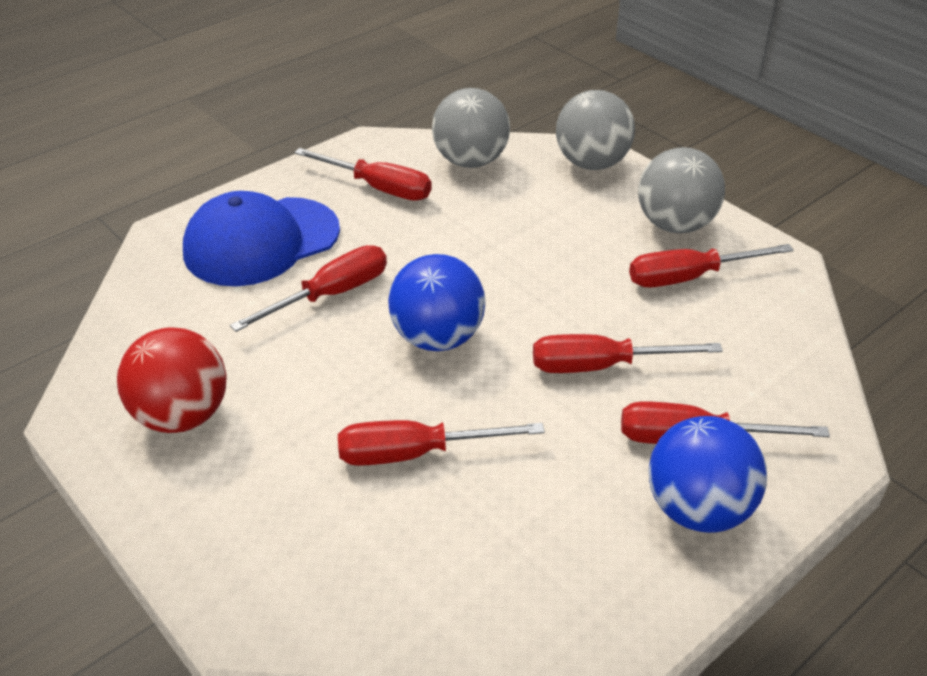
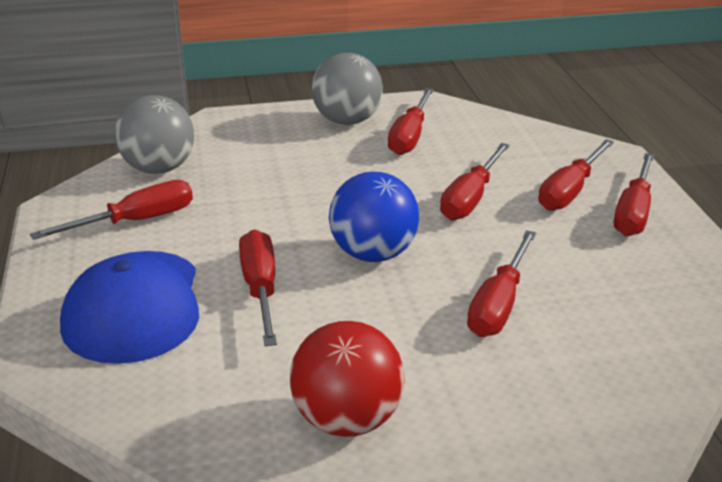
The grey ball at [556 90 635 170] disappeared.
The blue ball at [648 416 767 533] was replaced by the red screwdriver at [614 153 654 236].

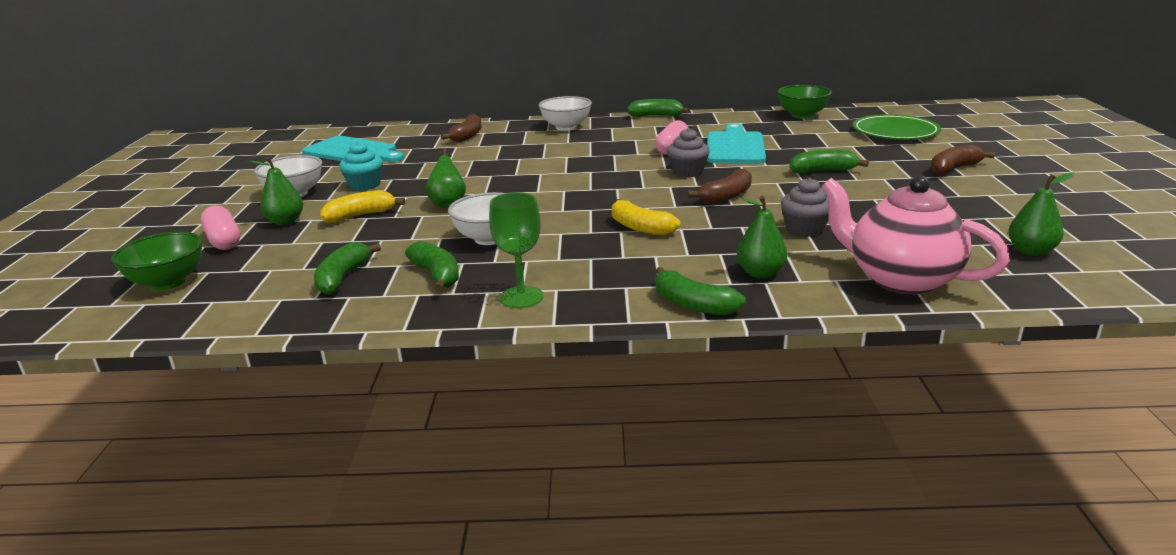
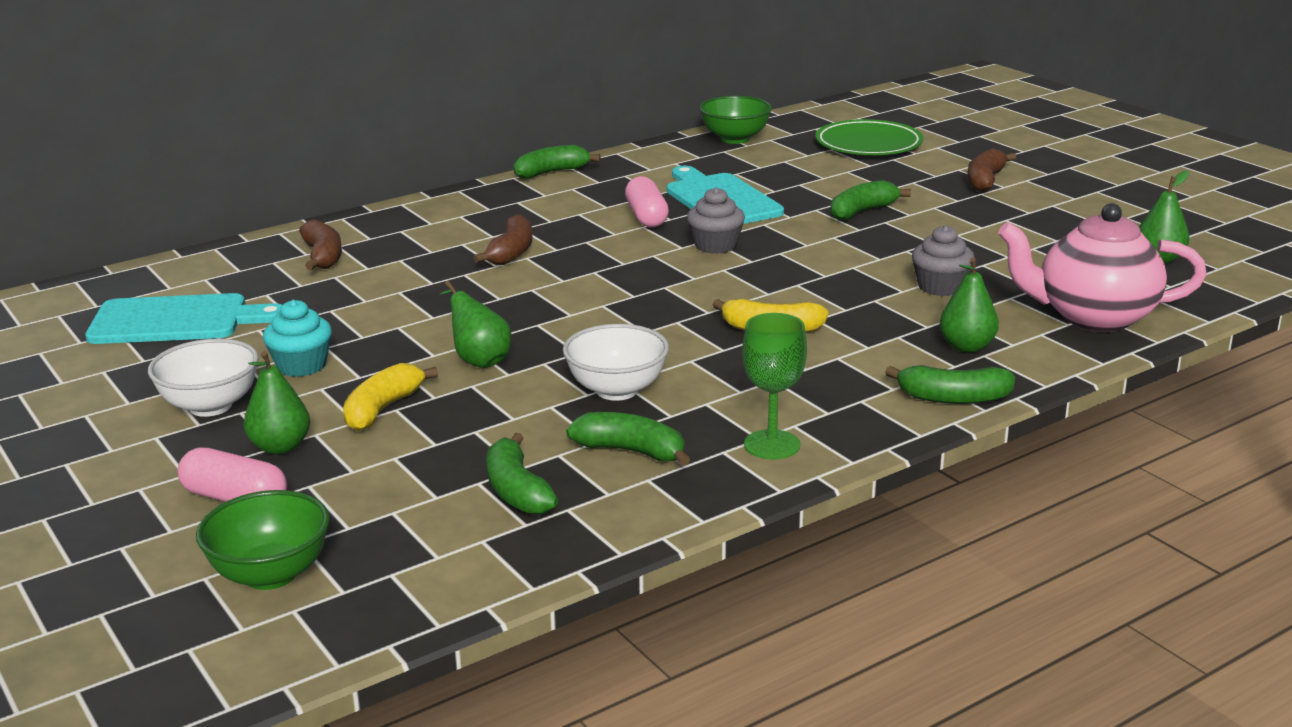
The white bowl at [539 96 592 131] disappeared.
The brown banana moved from [688 169 752 204] to [474 214 533 265].

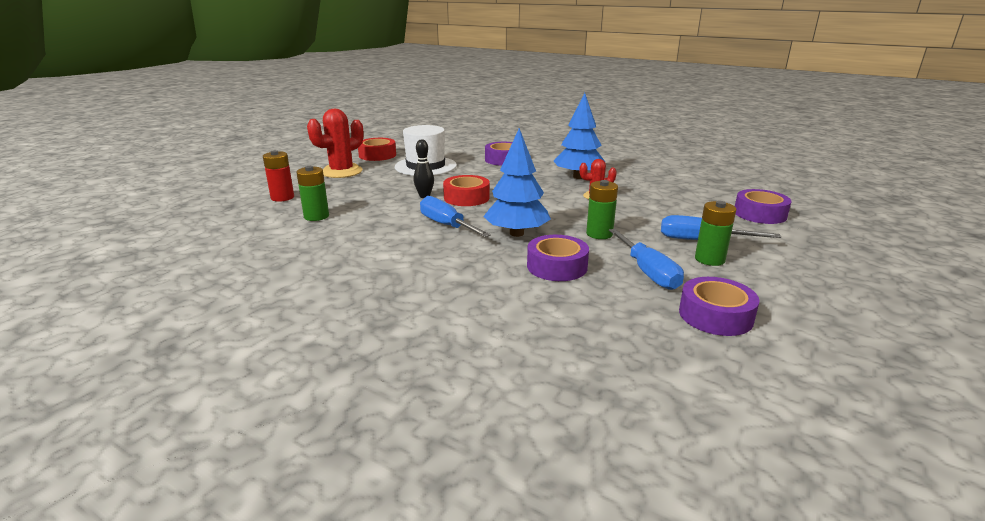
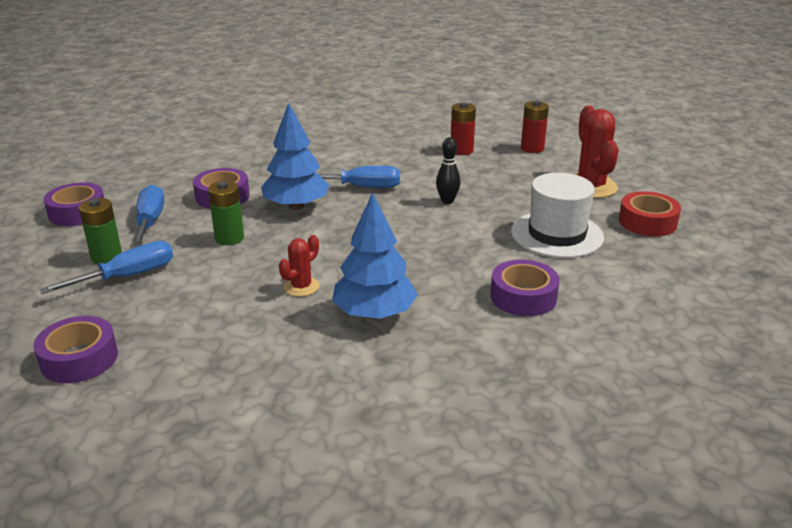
The red tape at [443 175 490 206] disappeared.
The green battery at [296 166 329 221] became the red battery at [451 102 476 155].
The blue screwdriver at [609 229 684 290] turned 60 degrees clockwise.

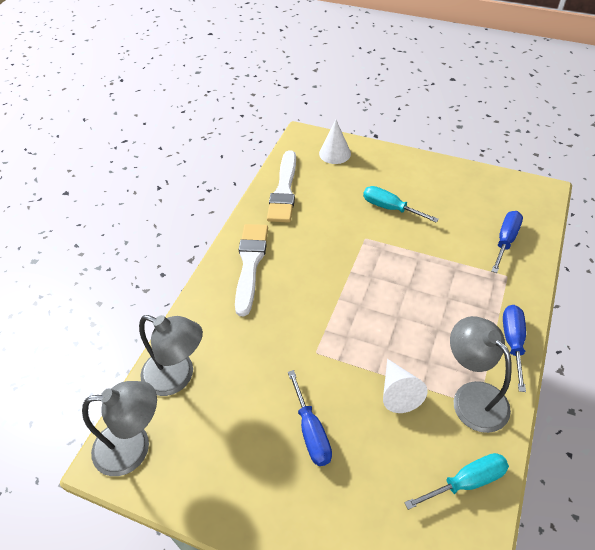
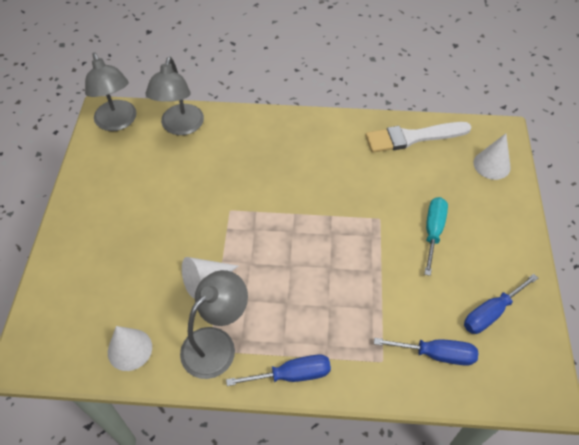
The white brush at [235 224 268 316] disappeared.
The blue screwdriver moved from [288 370 332 466] to [464 274 538 334].
The turquoise screwdriver at [404 453 509 510] was replaced by the white cone at [108 326 152 371].

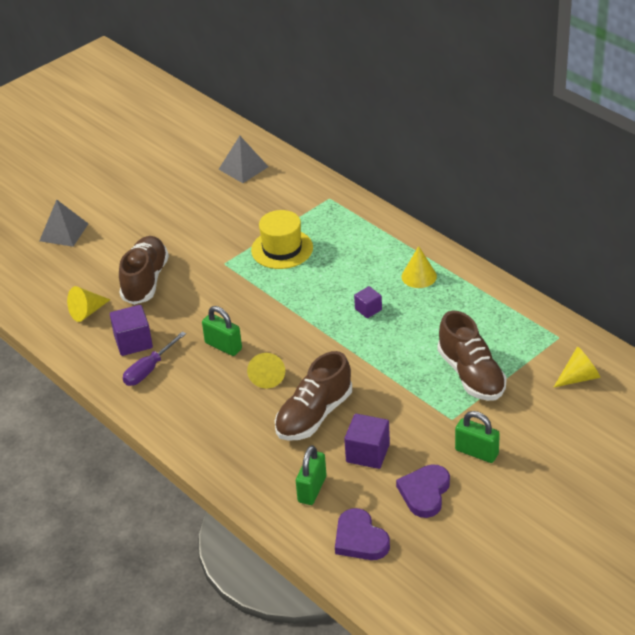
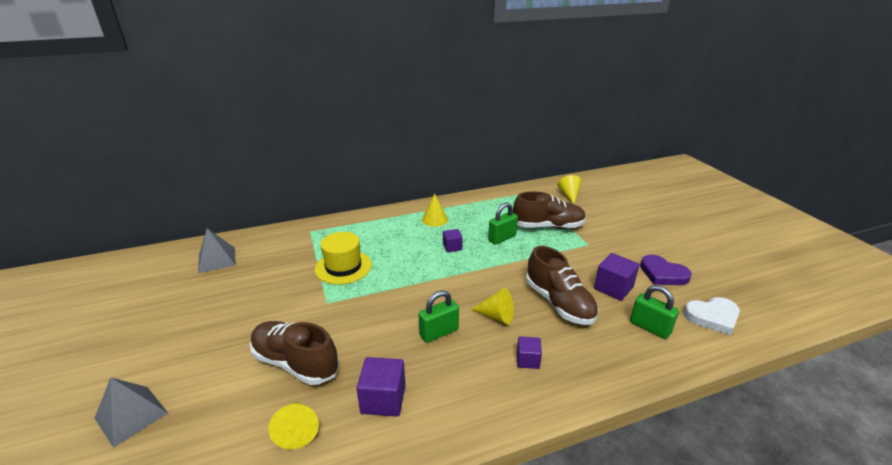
The purple screwdriver at [123 331 186 386] disappeared.
The purple cube at [517 336 542 369] appeared.
The green padlock moved from [455 411 500 463] to [488 203 518 245].
The purple heart at [335 508 390 560] became the white heart at [684 297 740 335].

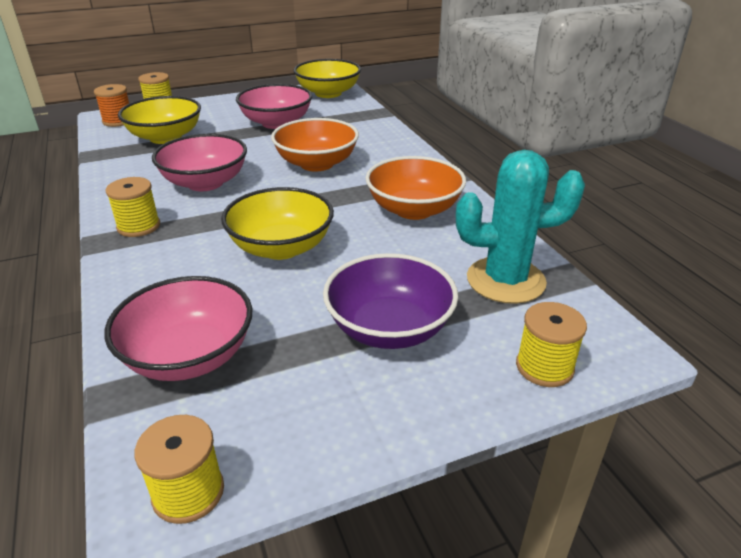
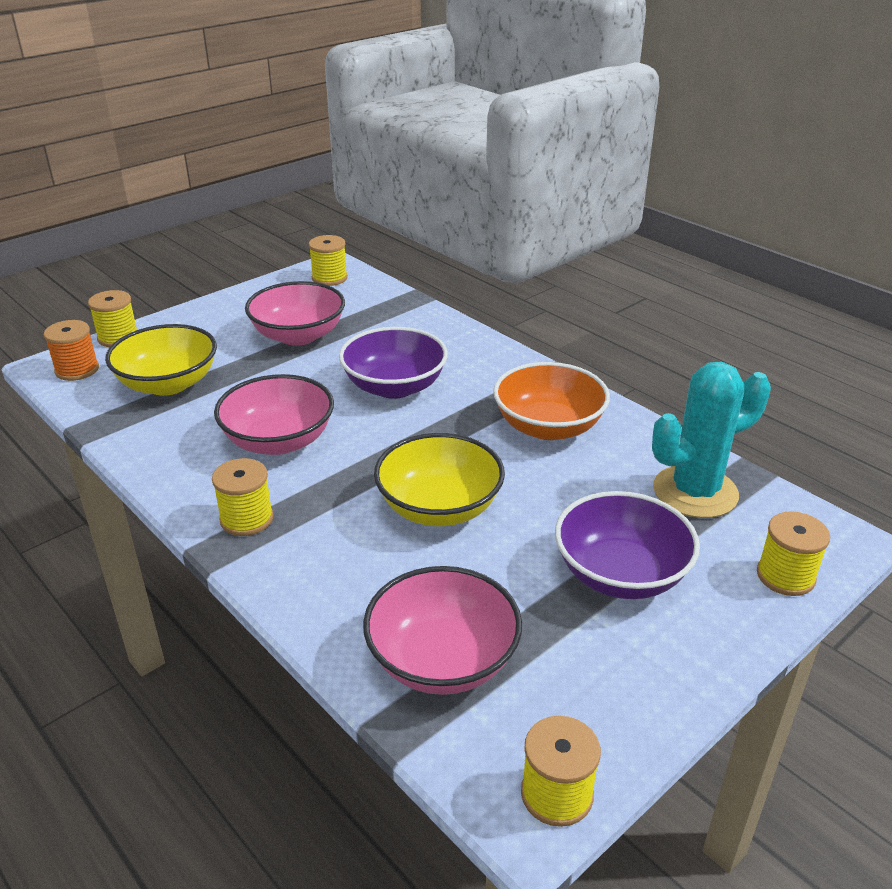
The yellow bowl at [293 59 361 98] was replaced by the yellow spool at [309 235 348 286].
The orange bowl at [271 118 359 171] became the purple bowl at [339 327 448 399].

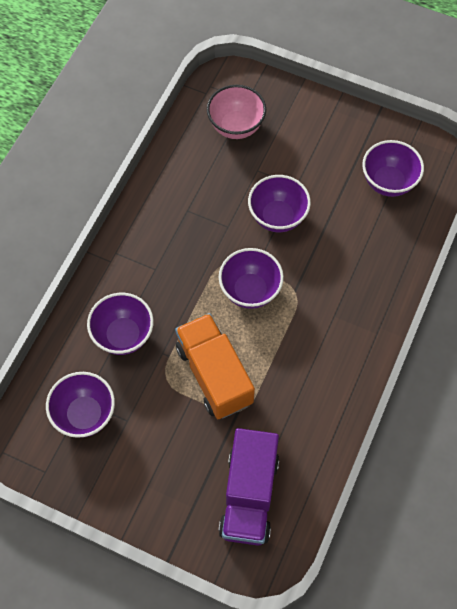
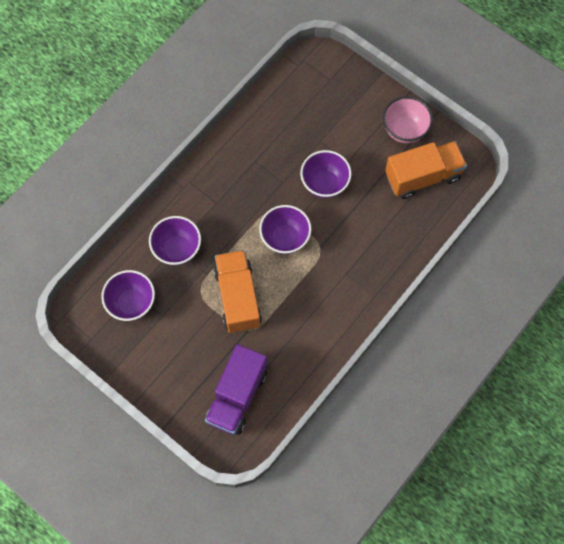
The pink bowl moved from [207 85 266 139] to [383 96 433 143].
The purple bowl at [362 140 424 197] was replaced by the orange truck at [385 141 467 199].

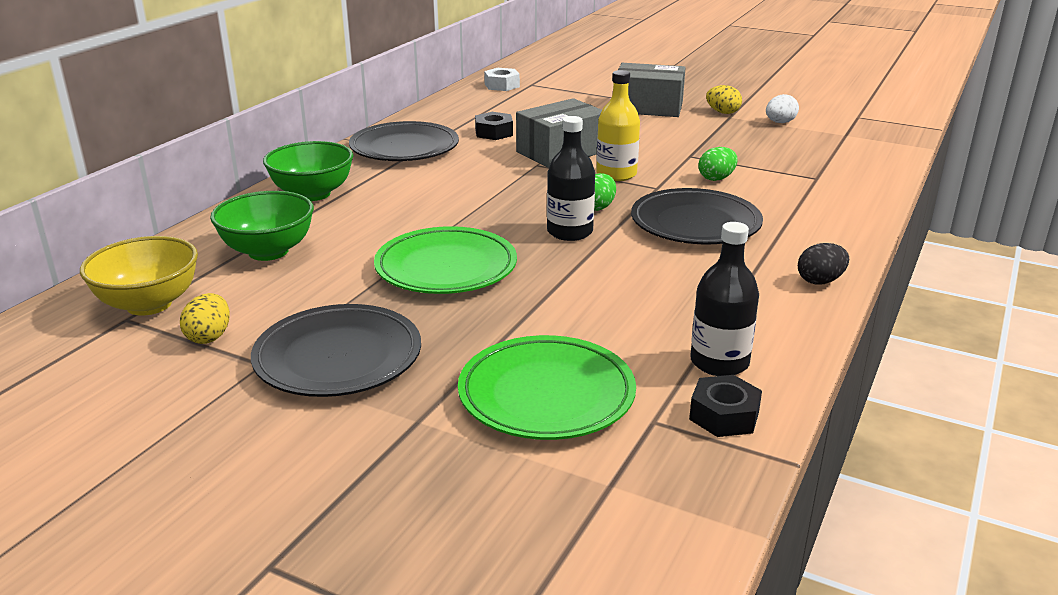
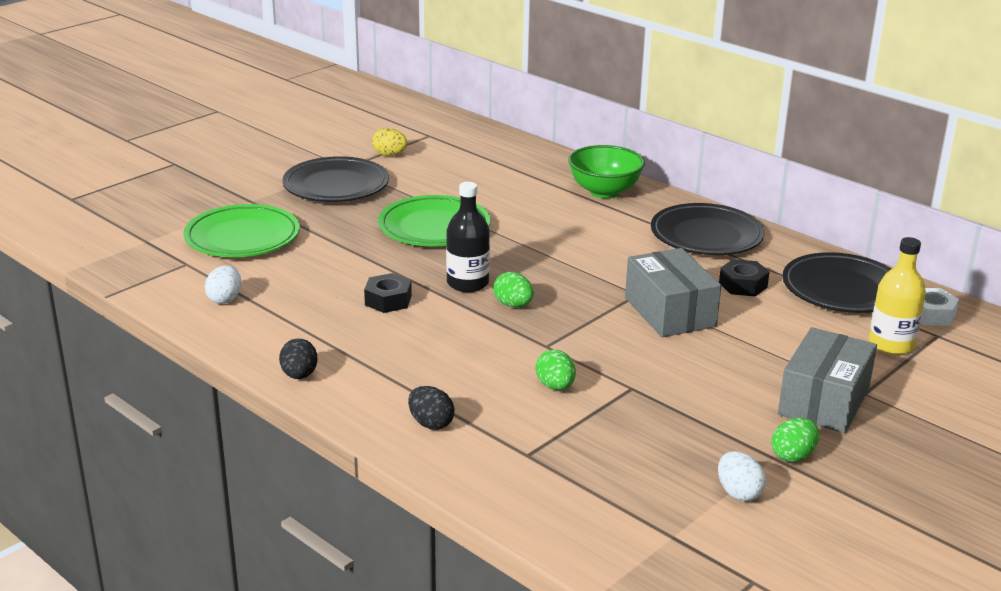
The yellow bowl at [80 236 198 316] disappeared.
The green bowl at [210 191 314 261] disappeared.
The black egg at [408 386 455 430] appeared.
The yellow bottle moved from [596 70 640 181] to [869 237 926 355].
The black plate moved from [631 188 763 245] to [782 252 891 313].
The black nut moved from [689 375 762 437] to [364 273 412 313].
The black bottle at [690 222 759 376] was replaced by the white egg at [205 265 241 304].
The yellow egg at [706 85 742 114] became the green egg at [771 418 819 462].

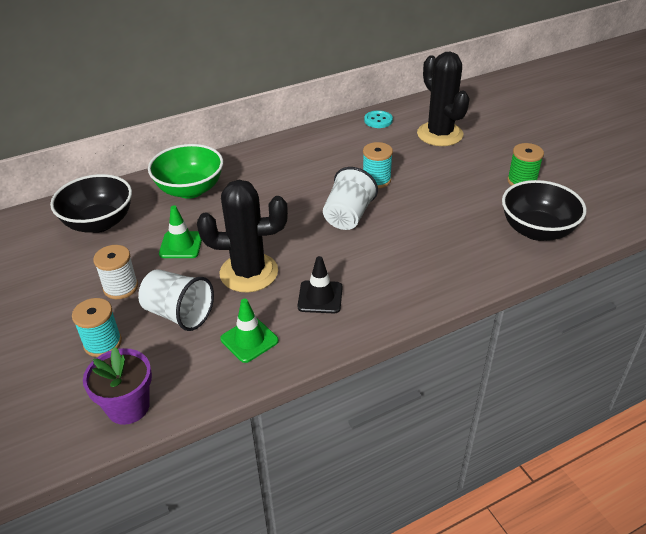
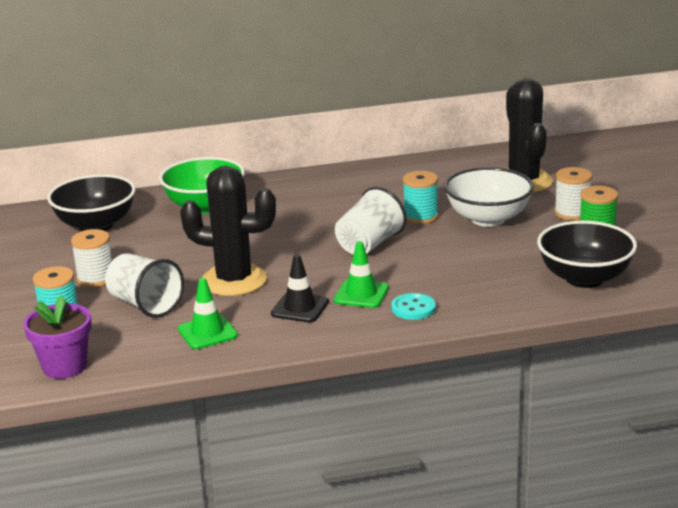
The white bowl at [444 167 534 227] appeared.
The white spool at [554 167 592 221] appeared.
The green traffic cone moved from [159 205 202 258] to [334 241 389 308].
The turquoise button moved from [364 110 393 128] to [392 293 436 320].

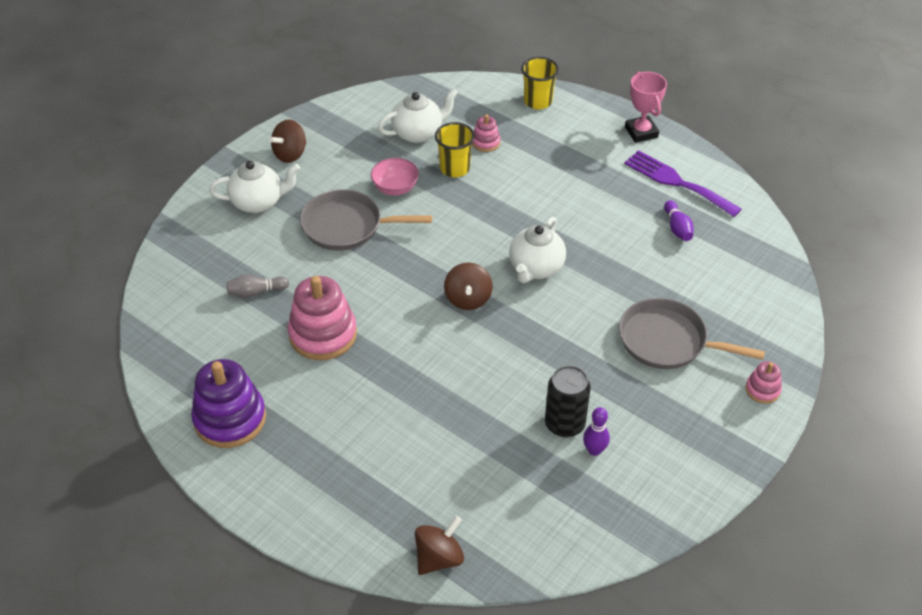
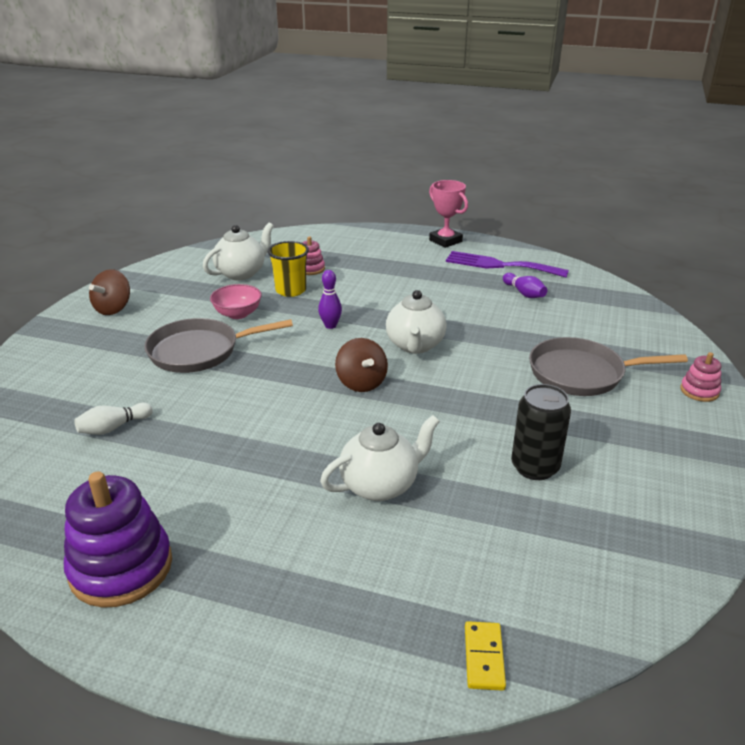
The pink stacking toy at [288 276 357 360] disappeared.
The yellow cup at [521 57 559 109] disappeared.
The white teapot moved from [209 161 300 213] to [320 415 440 501].
The purple bowling pin moved from [583 407 610 456] to [318 270 342 329].
The brown spinning top at [415 516 464 575] was replaced by the yellow domino at [465 621 506 691].
The grey bowling pin at [227 275 289 298] became the white bowling pin at [74 403 153 435].

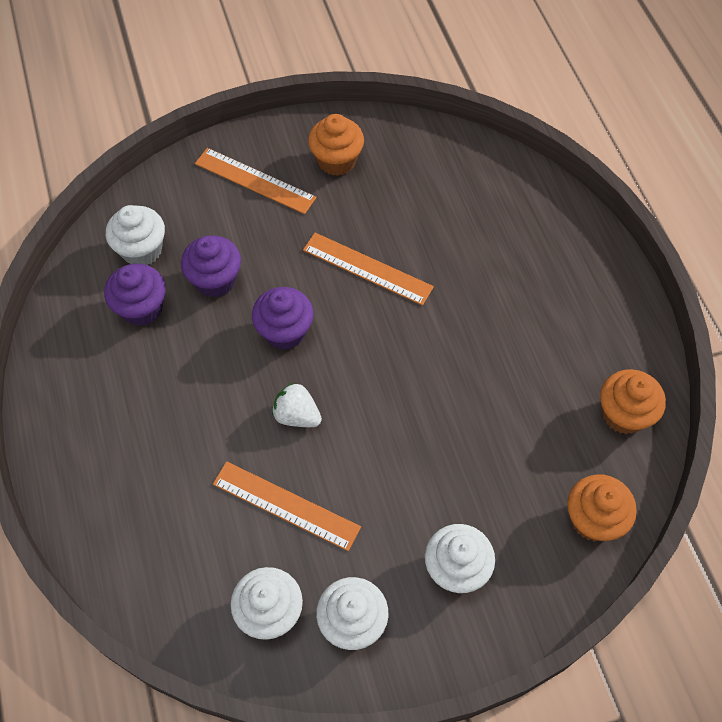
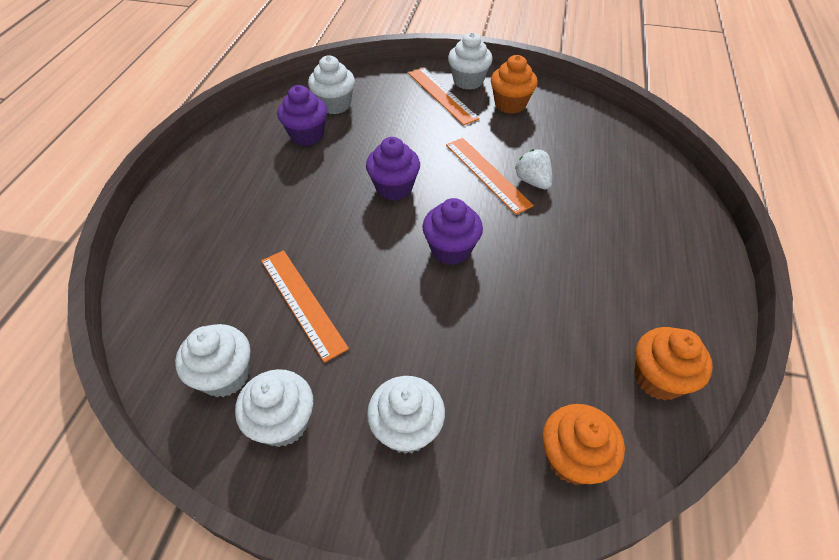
The white cupcake at [448 32 493 90] appeared.
The purple cupcake moved from [181 235 241 297] to [422 198 483 265].
The white strawberry moved from [272 382 322 427] to [515 149 552 189].

